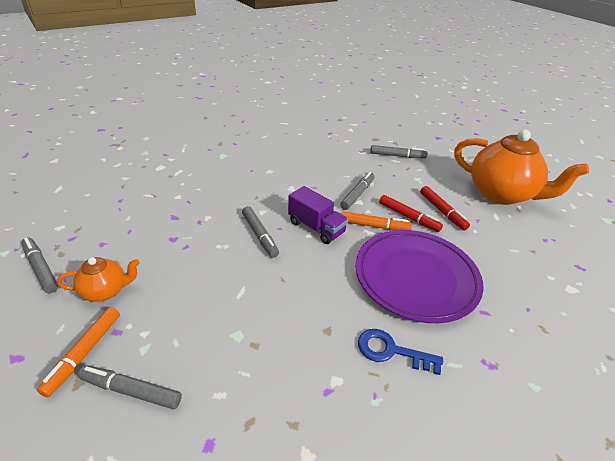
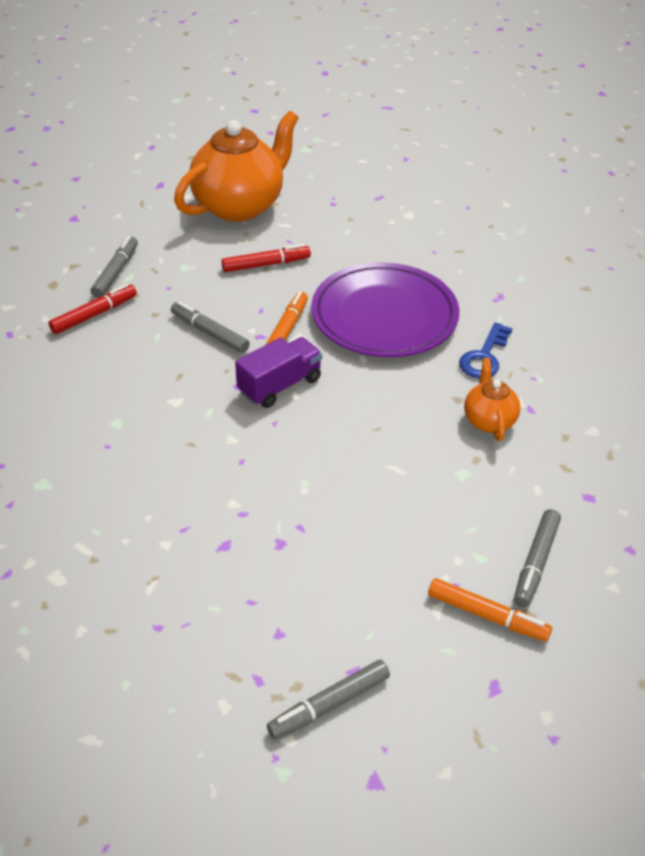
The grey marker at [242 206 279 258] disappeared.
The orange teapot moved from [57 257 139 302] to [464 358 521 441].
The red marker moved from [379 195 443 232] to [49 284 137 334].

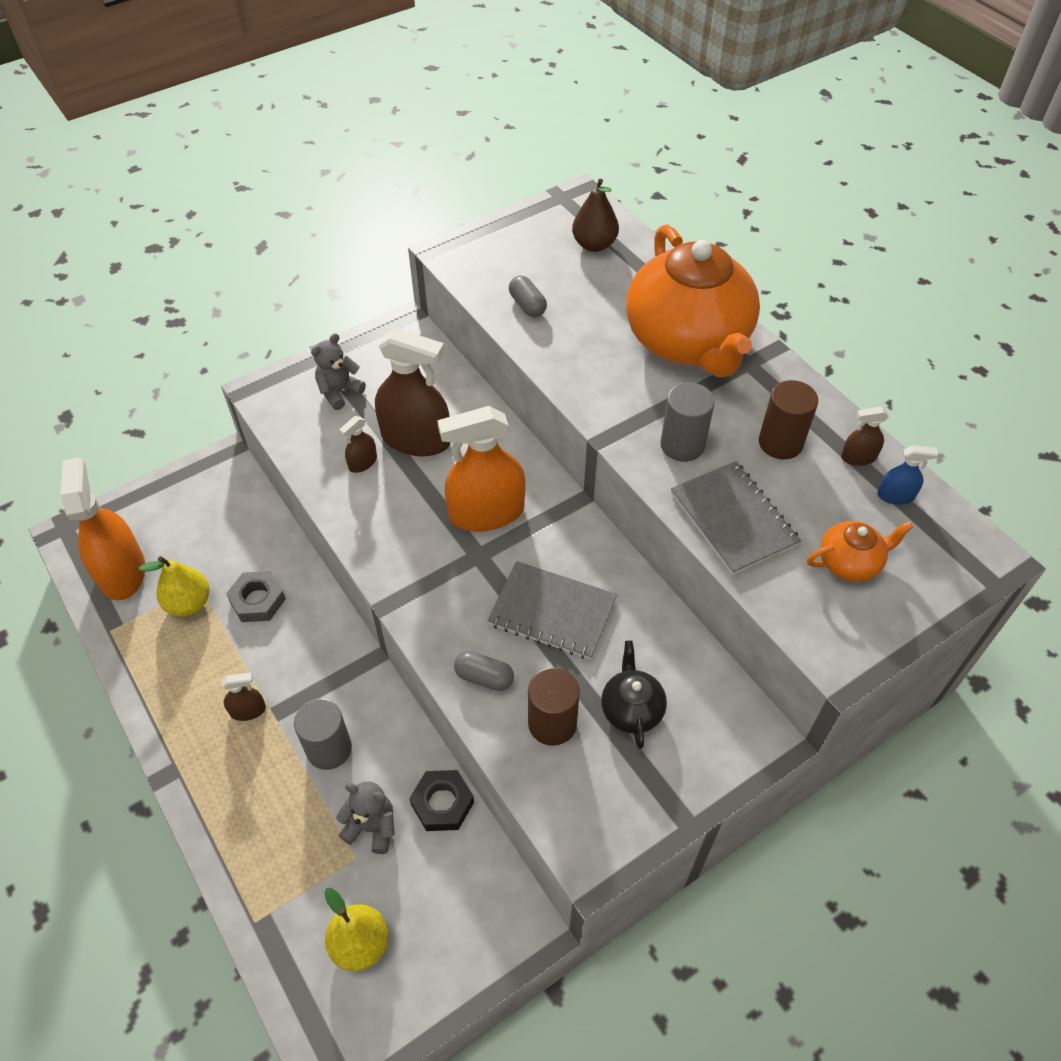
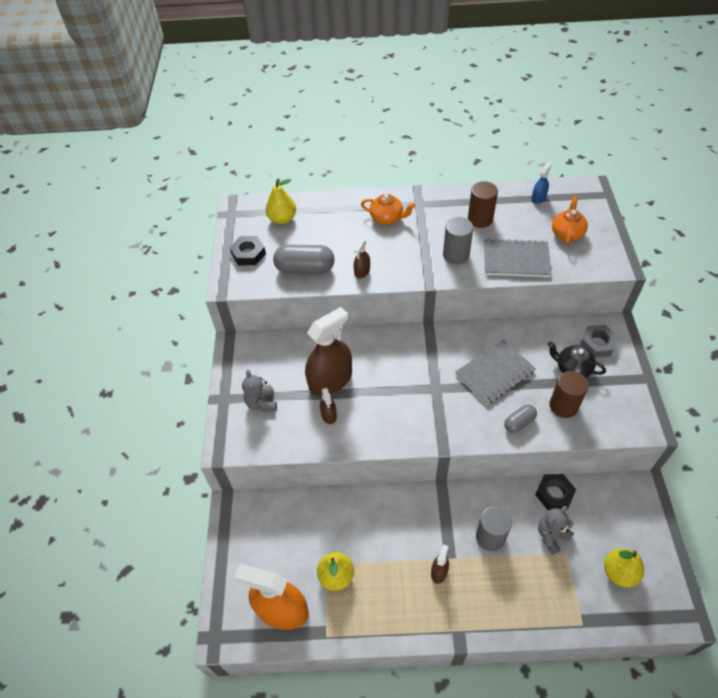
The orange spray bottle at [437 406 526 532] disappeared.
The black nut at [230 236 266 265] appeared.
The grey nut moved from [226 571 286 622] to [580 325 619 357].
The brown spray bottle moved from [841 407 889 466] to [354 240 370 279].
The brown pear at [572 179 619 252] became the yellow pear at [266 179 296 224].
The grey capsule at [509 276 547 317] changed to 1.76 times the size.
The orange teapot at [626 225 760 377] changed to 0.43 times the size.

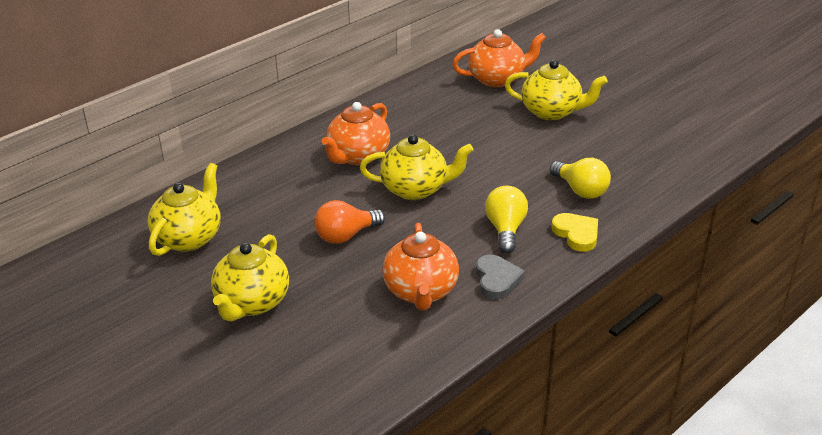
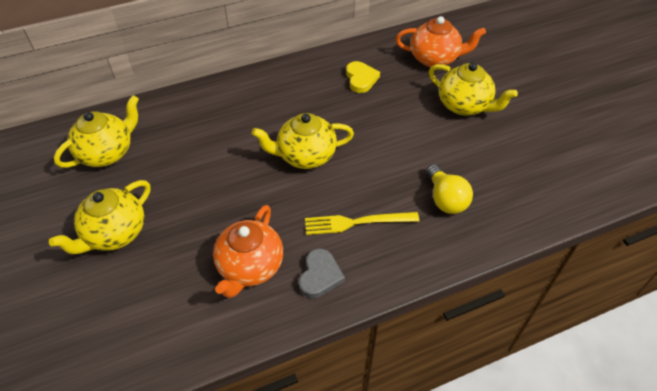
The orange light bulb at [314 200 385 244] disappeared.
The orange teapot at [322 102 390 165] disappeared.
The yellow heart moved from [552 213 598 252] to [346 61 380 93].
The yellow light bulb at [485 186 528 253] was replaced by the yellow fork at [305 212 419 235].
The yellow teapot at [360 134 474 200] turned 150 degrees clockwise.

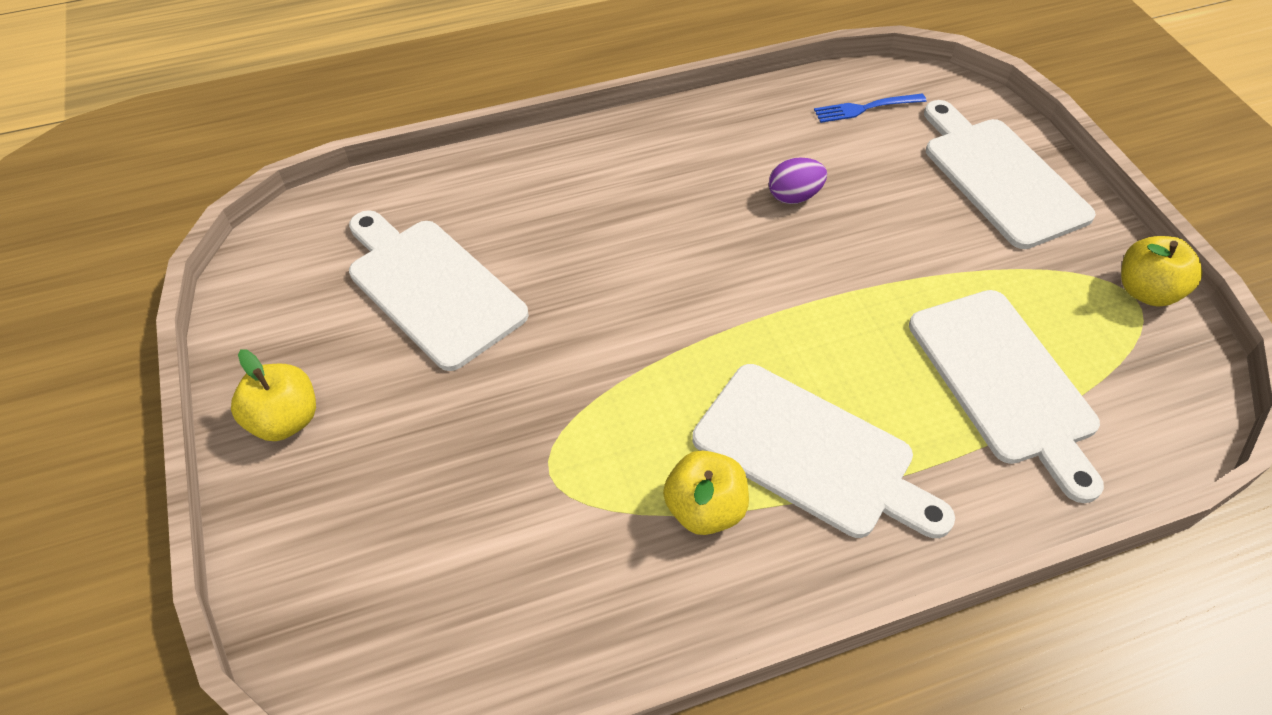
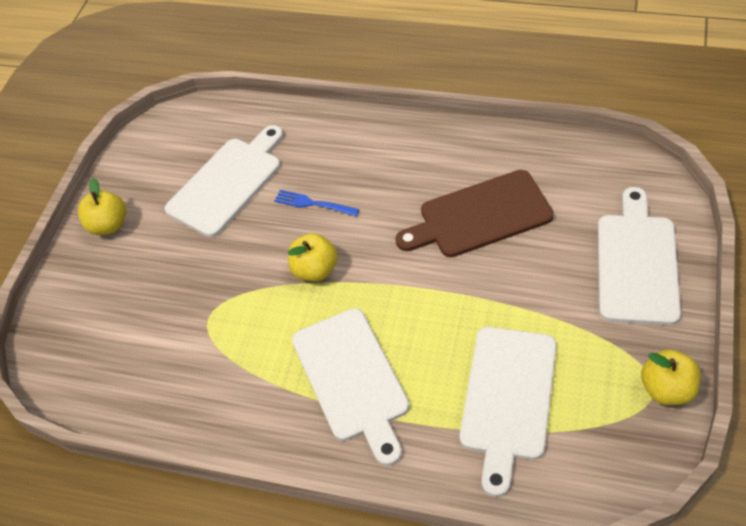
The yellow apple moved from [663 450 749 535] to [288 233 338 282].
The blue fork moved from [814 94 926 123] to [274 190 360 216].
The purple egg at [769 158 827 204] was replaced by the brown cutting board at [395 170 554 257].
The white cutting board at [349 210 529 371] turned 45 degrees clockwise.

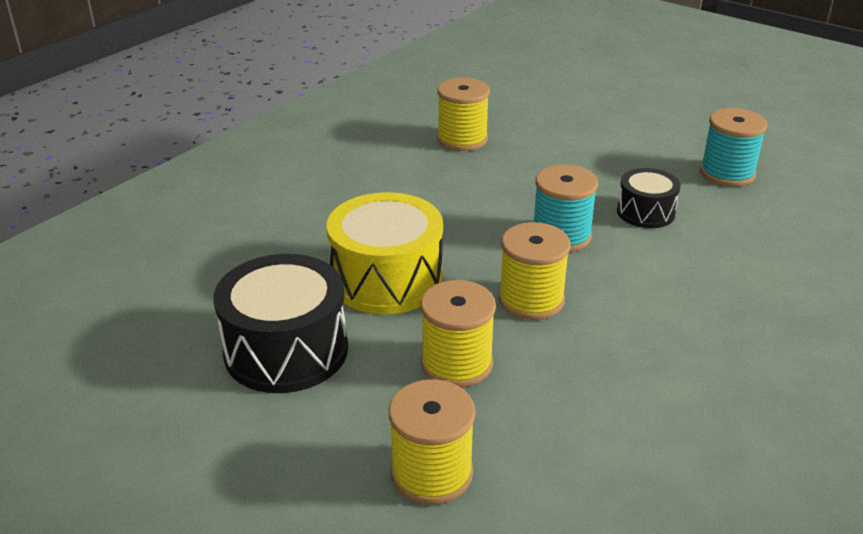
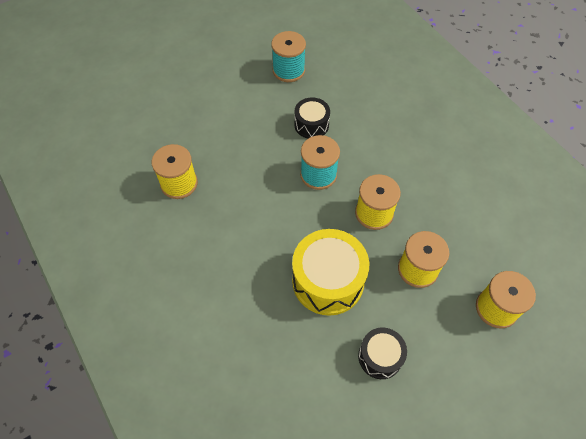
The black drum at [214 254 348 393] changed to 0.57 times the size.

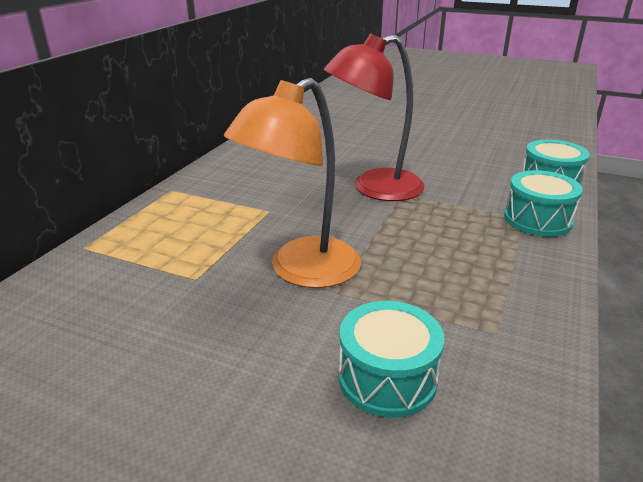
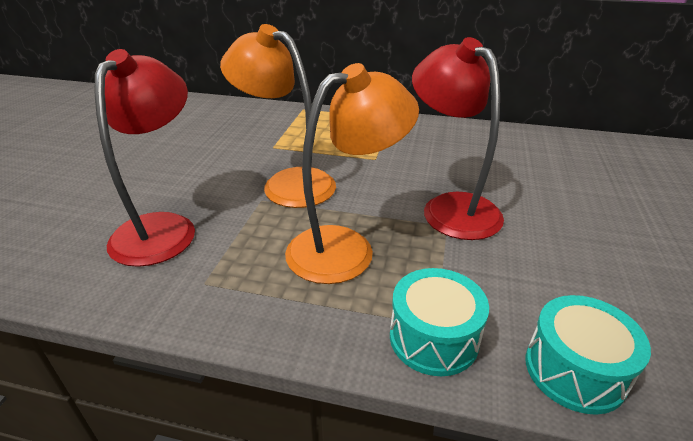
The orange lamp at [285 63 419 284] appeared.
The turquoise drum at [339 301 444 418] was replaced by the red lamp at [94 49 195 267].

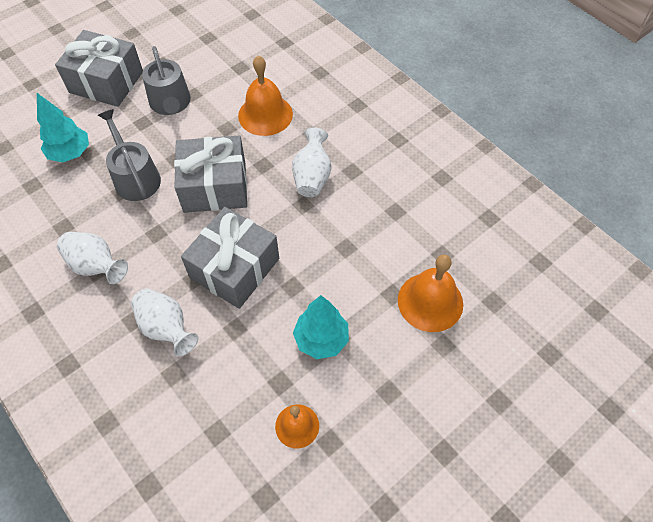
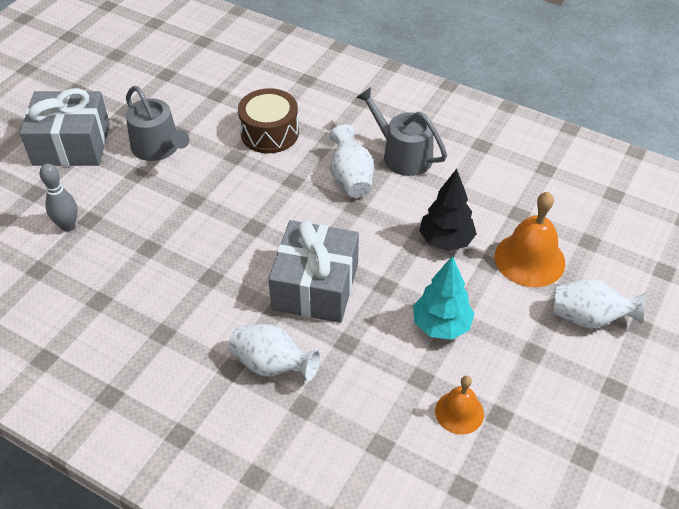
The grey gift at [174 136 247 213] disappeared.
The black tree at [419 169 477 251] appeared.
The white vase moved from [57 232 128 284] to [553 279 645 329].
The grey watering can moved from [98 109 161 201] to [356 87 447 176].
The turquoise tree at [37 93 89 162] was replaced by the grey bowling pin at [40 163 78 231].
The orange bell at [238 55 293 136] was replaced by the brown drum at [238 88 299 153].

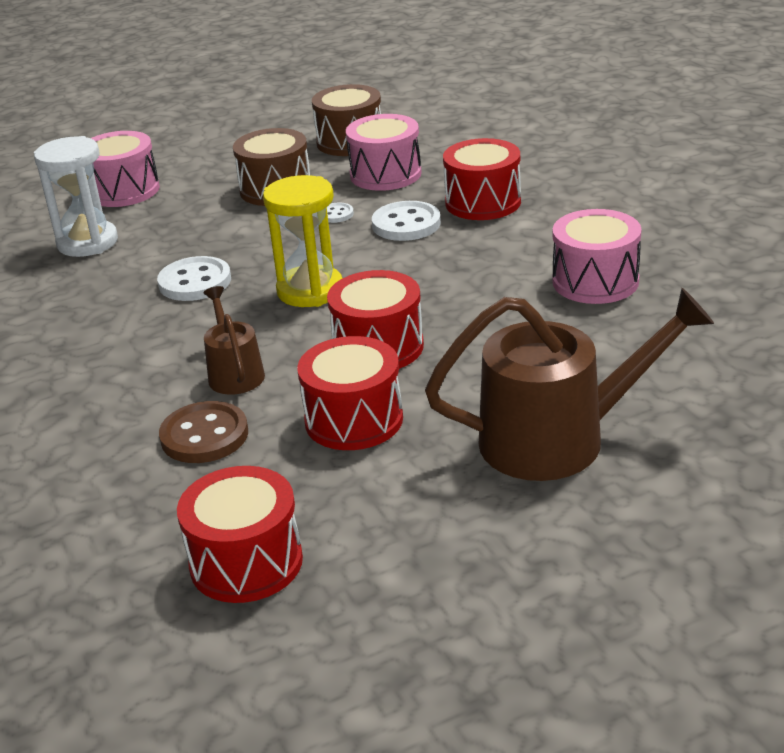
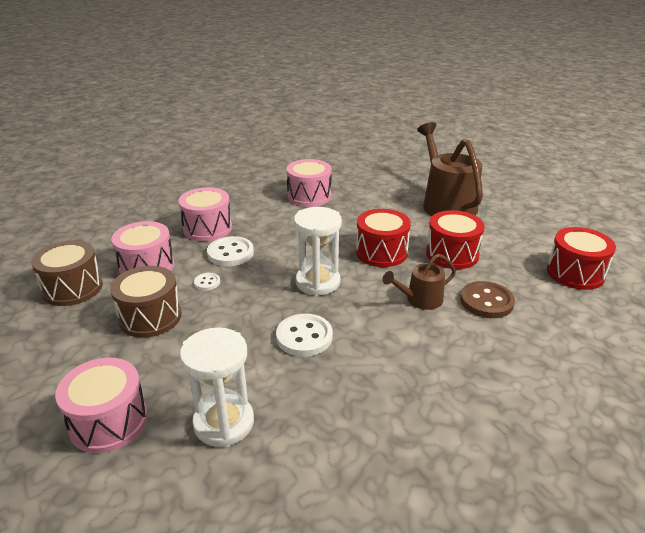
The yellow hourglass at [263 175 343 307] became the white hourglass at [294 207 342 296].
The red drum at [443 138 521 220] became the pink drum at [178 187 232 241].

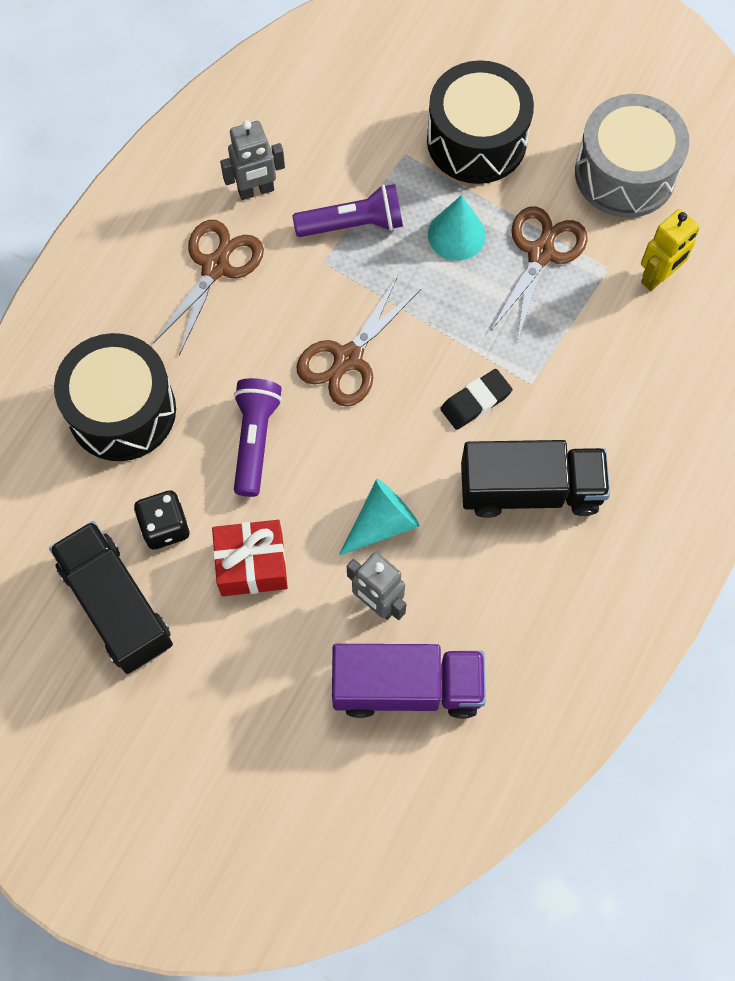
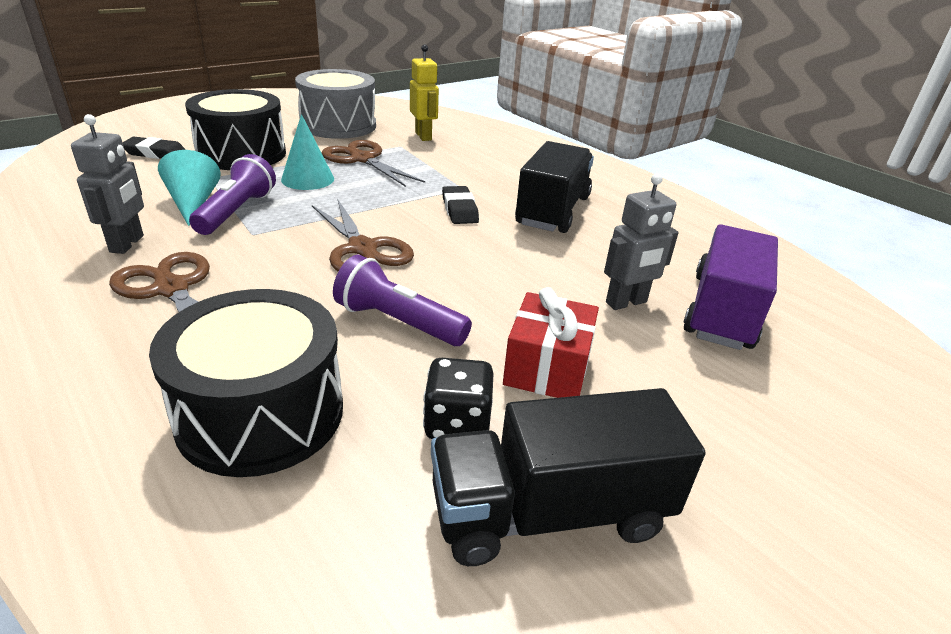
The black eraser at [122 137 186 159] appeared.
The turquoise cone moved from [339 479 419 556] to [158 150 221 226].

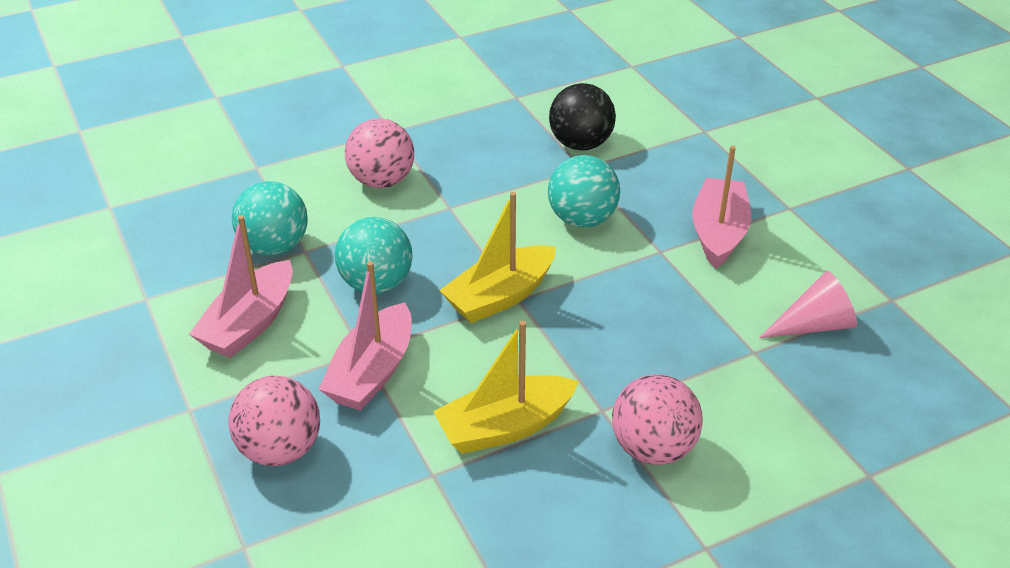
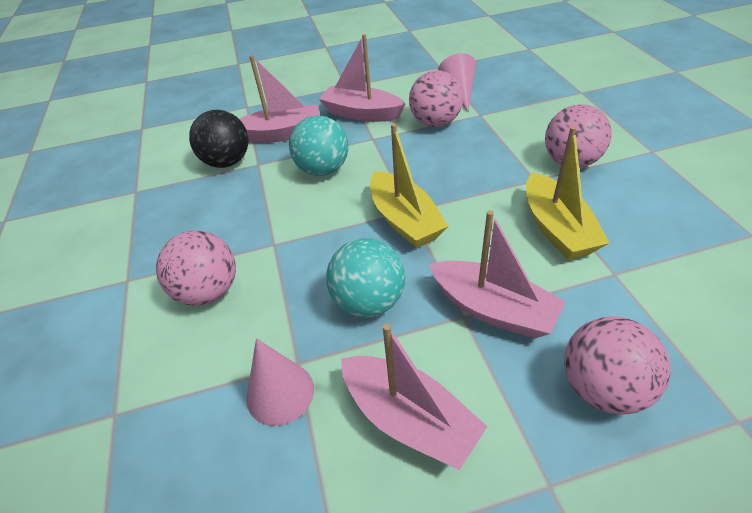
The pink boat at [239 55 320 143] appeared.
The pink ball at [409 70 463 127] appeared.
The turquoise ball at [232 181 308 256] was replaced by the pink cone at [247 338 314 426].

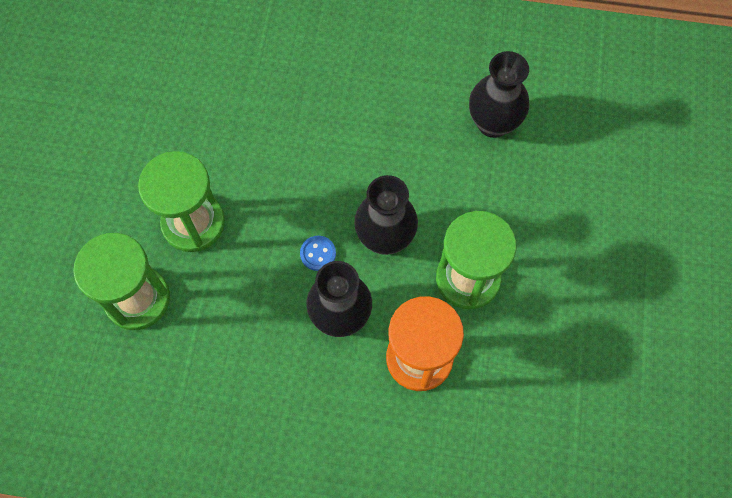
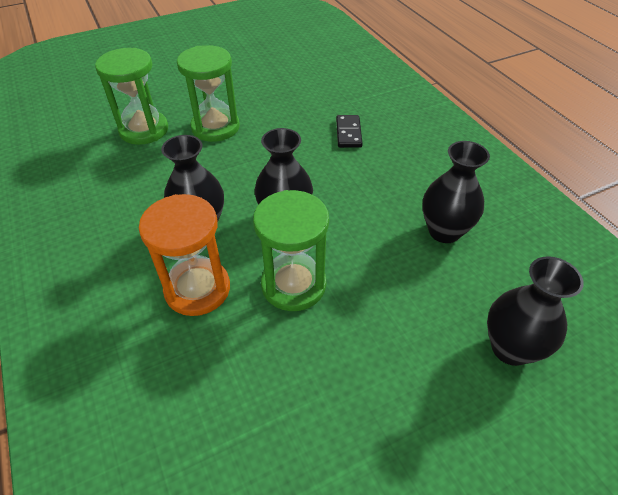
The blue button at [300 236 336 271] disappeared.
The black domino at [336 115 363 148] appeared.
The black vase at [487 256 584 366] appeared.

